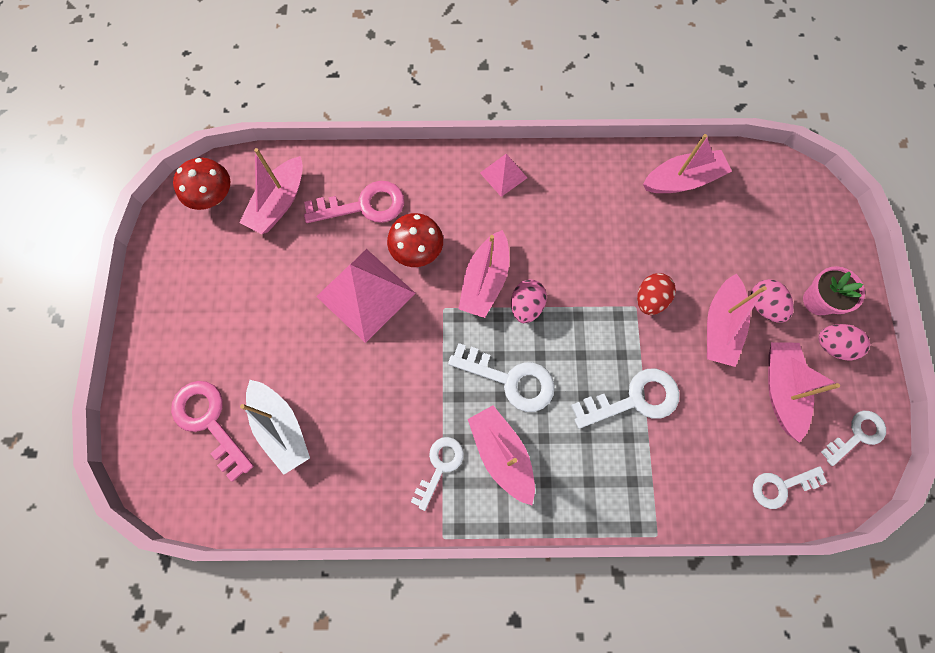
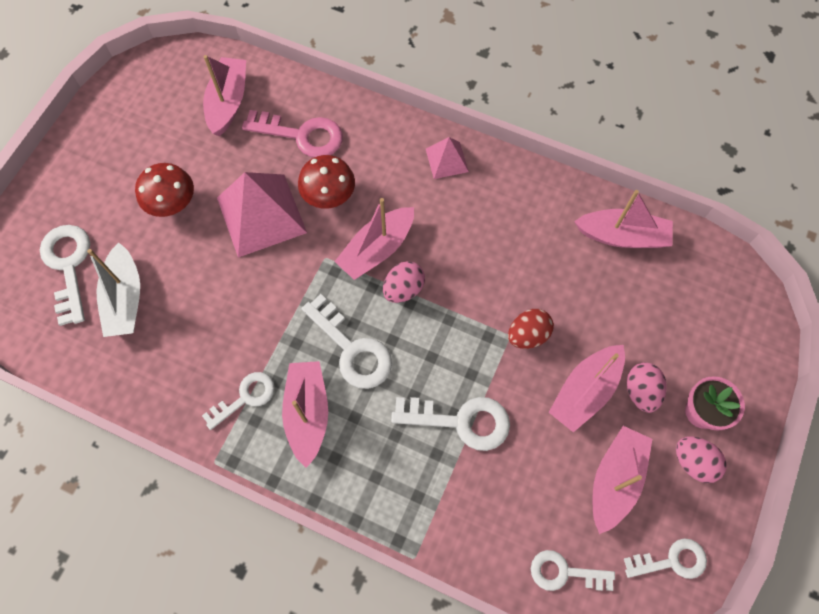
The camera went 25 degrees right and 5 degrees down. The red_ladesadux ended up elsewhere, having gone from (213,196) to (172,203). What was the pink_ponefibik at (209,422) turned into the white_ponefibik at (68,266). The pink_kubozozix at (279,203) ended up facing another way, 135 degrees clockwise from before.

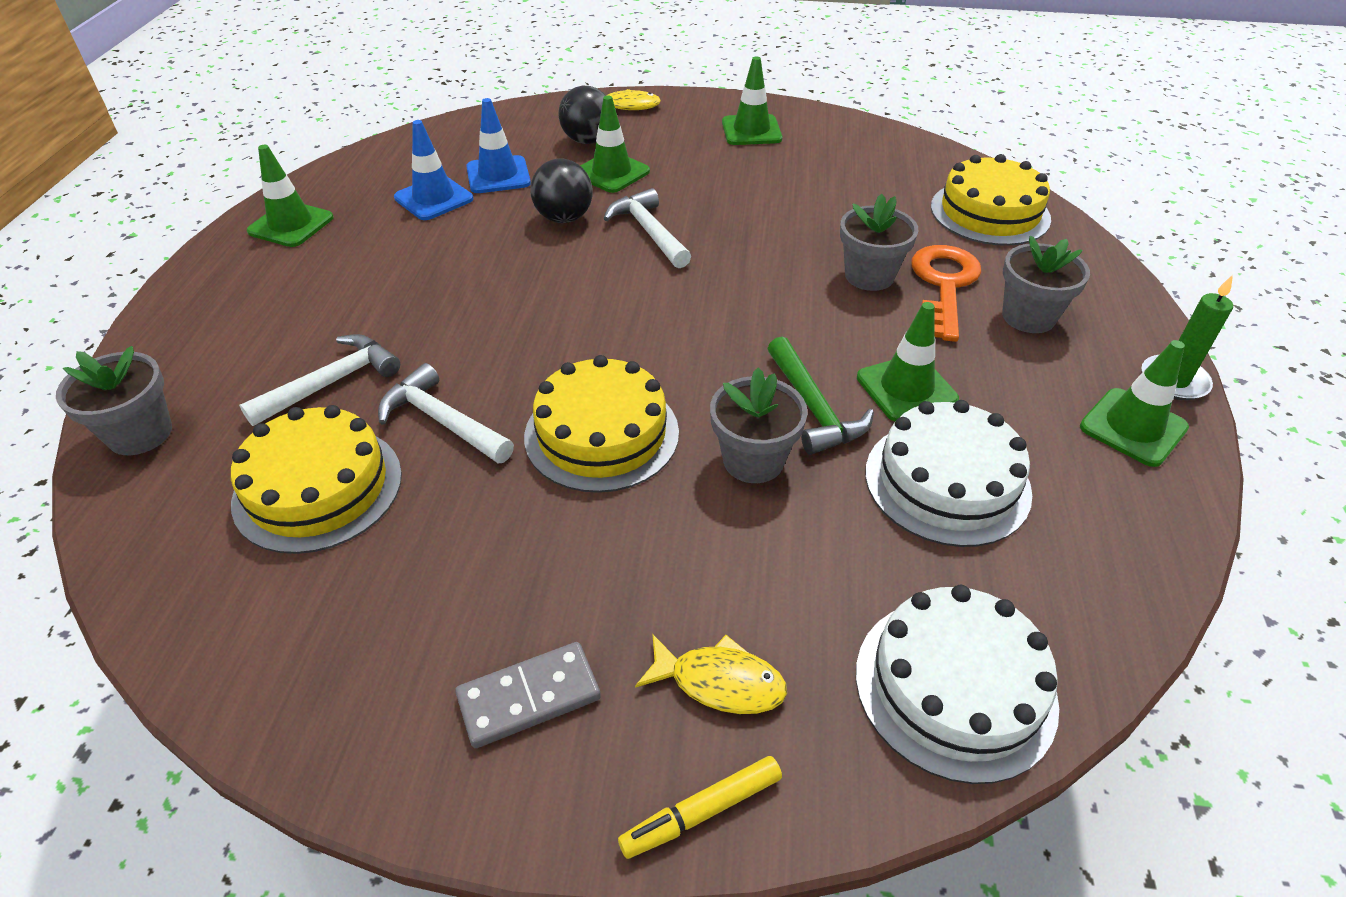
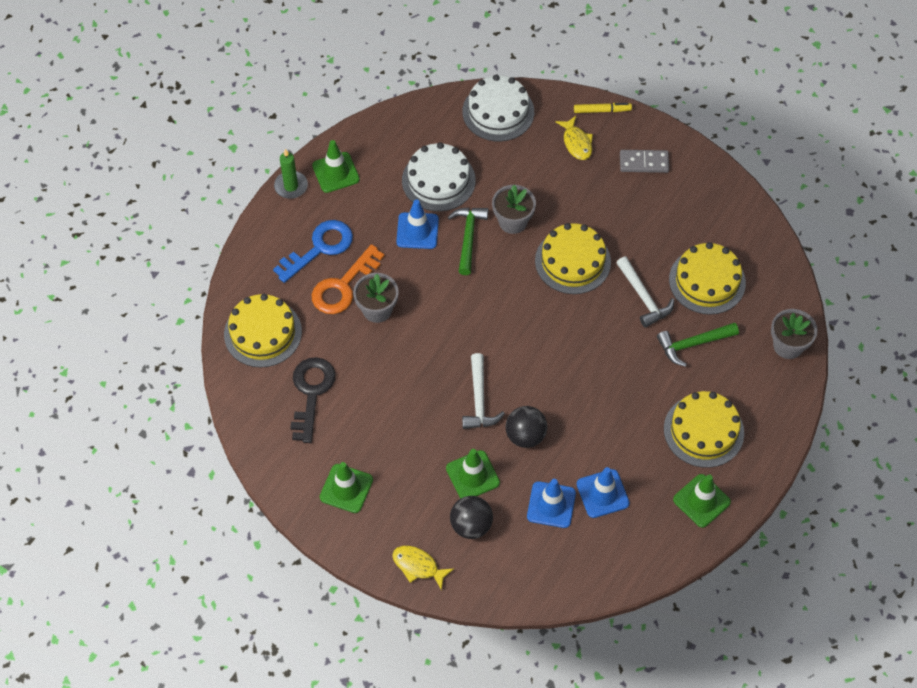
The camera went 155 degrees left and 15 degrees up. The second view gained the black_ponefibik at (311,393). The second view gained the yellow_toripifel at (703,431). Where the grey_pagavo stood at (1028,317), the blue_ponefibik came to stand at (319,248). What was the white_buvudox at (331,383) turned into the green_buvudox at (693,344). What was the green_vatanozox at (906,388) turned into the blue_vatanozox at (417,231). The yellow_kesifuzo at (719,682) ended up facing another way, 150 degrees counterclockwise from before.

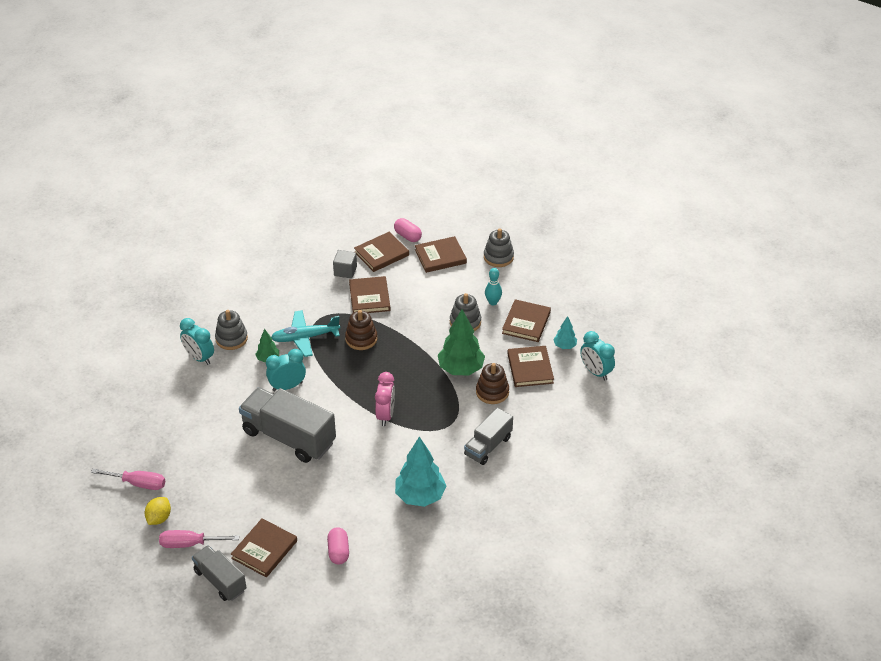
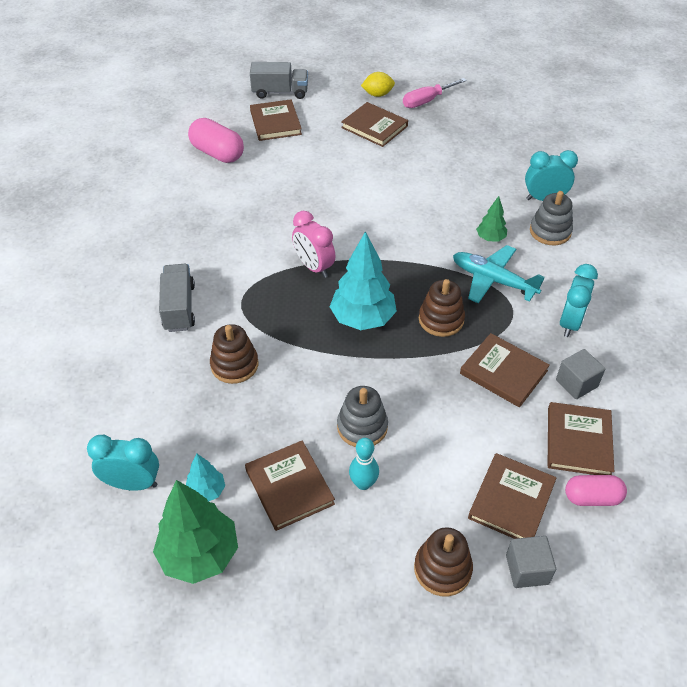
The camera went 135 degrees right and 5 degrees up. The second view lost the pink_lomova at (189,544). The second view lost the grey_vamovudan at (289,437). The second view gained the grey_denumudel at (527,569). The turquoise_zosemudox ended up elsewhere, having gone from (287,386) to (570,323). The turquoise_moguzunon ended up elsewhere, having gone from (420,496) to (363,319). The green_moguzunon ended up elsewhere, having gone from (461,369) to (200,554). The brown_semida ended up elsewhere, having gone from (530,368) to (374,127). What was the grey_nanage at (498,257) turned into the brown_nanage at (442,569). The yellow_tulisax at (159,518) ended up facing another way, 75 degrees counterclockwise from before. The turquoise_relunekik at (305,337) ended up facing another way, 90 degrees counterclockwise from before. The size of the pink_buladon at (338,551) changed by a factor of 1.54.

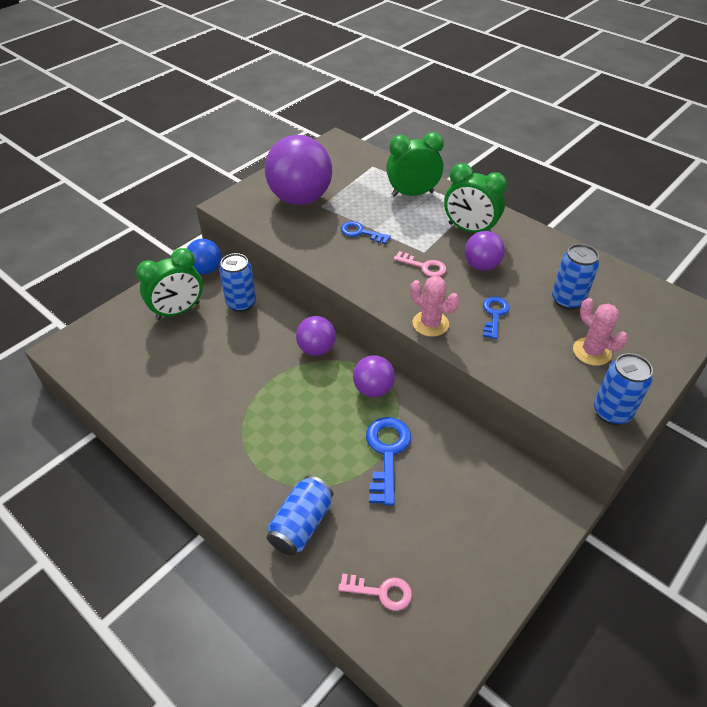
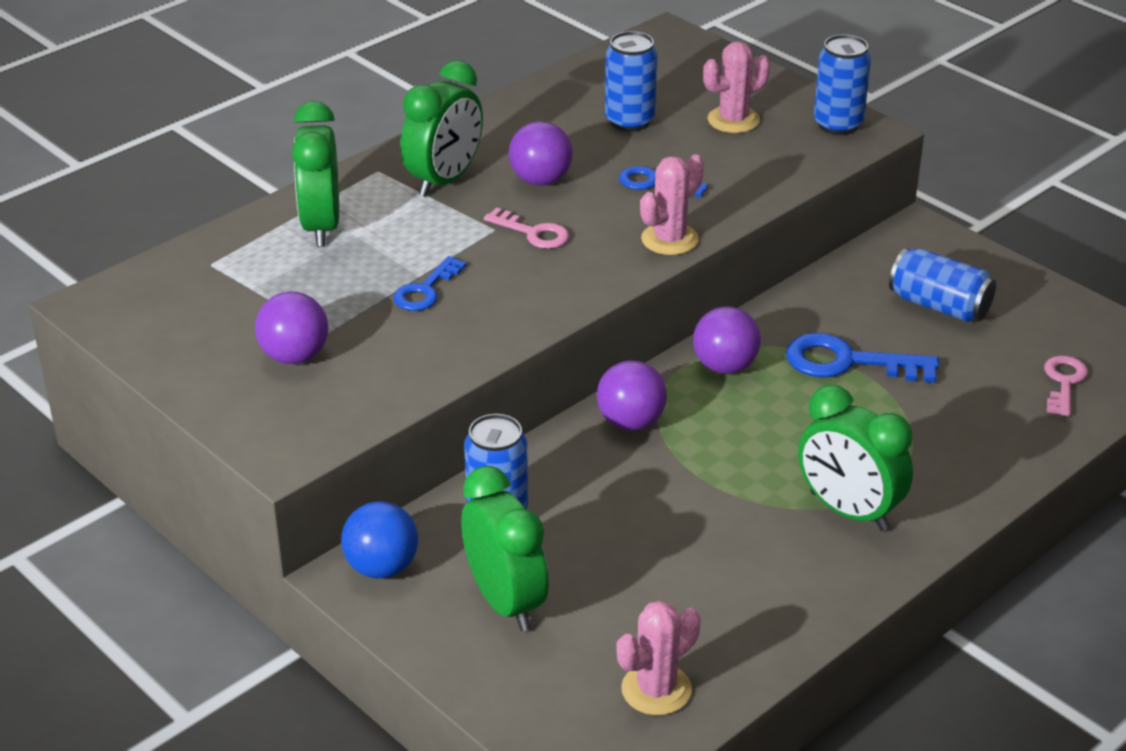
The camera went 85 degrees left and 10 degrees down. The second view gained the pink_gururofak at (656,690). The second view gained the green_zosemudox at (848,511). The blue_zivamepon ended up elsewhere, having gone from (301,524) to (939,306). The pink_ponefibik at (424,266) ended up facing another way, 90 degrees clockwise from before. The size of the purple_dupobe at (300,198) changed by a factor of 0.53.

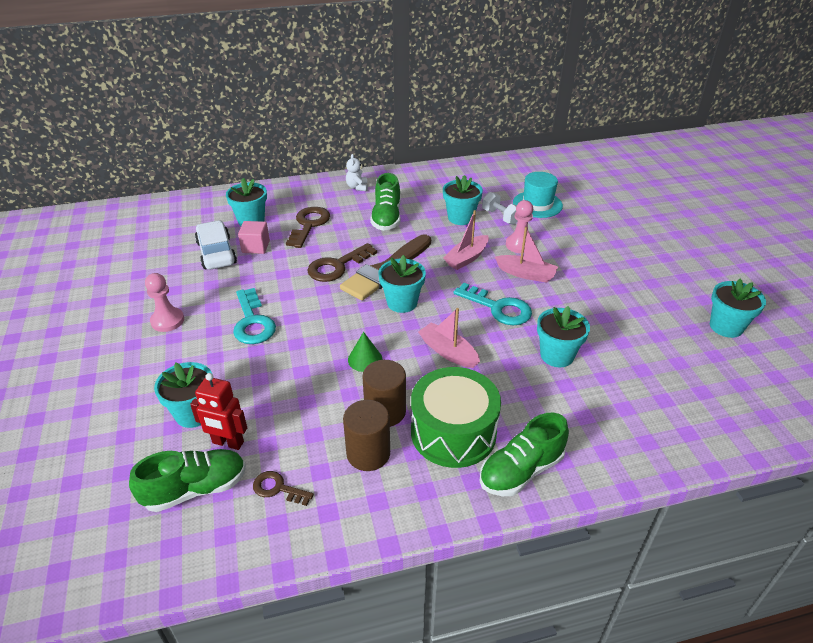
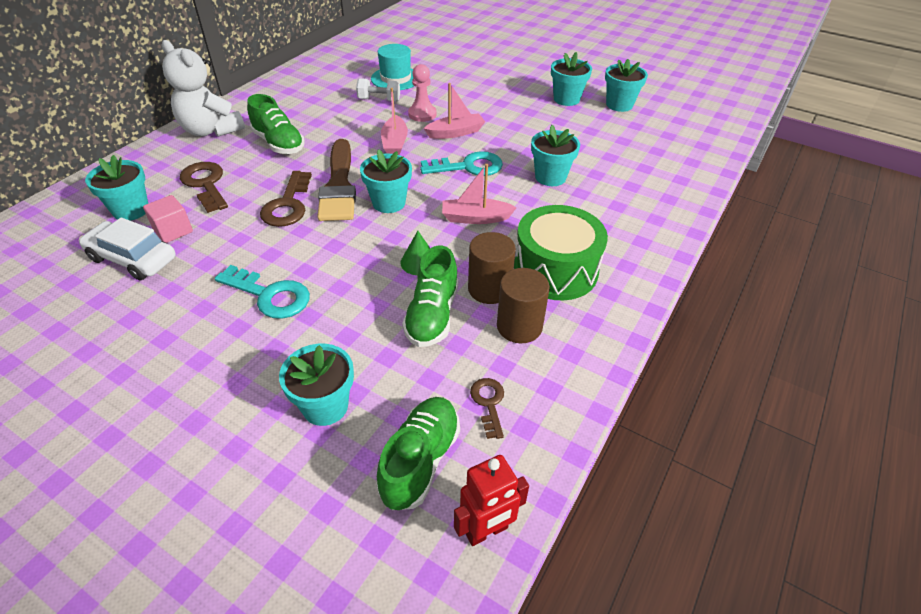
The camera went 45 degrees left and 5 degrees up. The second view lost the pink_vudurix at (167,321). The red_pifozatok ended up elsewhere, having gone from (228,443) to (486,531). The turquoise_pagavo ended up elsewhere, having gone from (460,218) to (566,99). The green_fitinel ended up elsewhere, having gone from (521,471) to (432,315). The brown_ponefibik at (278,488) ended up facing another way, 105 degrees clockwise from before. The size of the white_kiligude at (357,187) changed by a factor of 2.20.

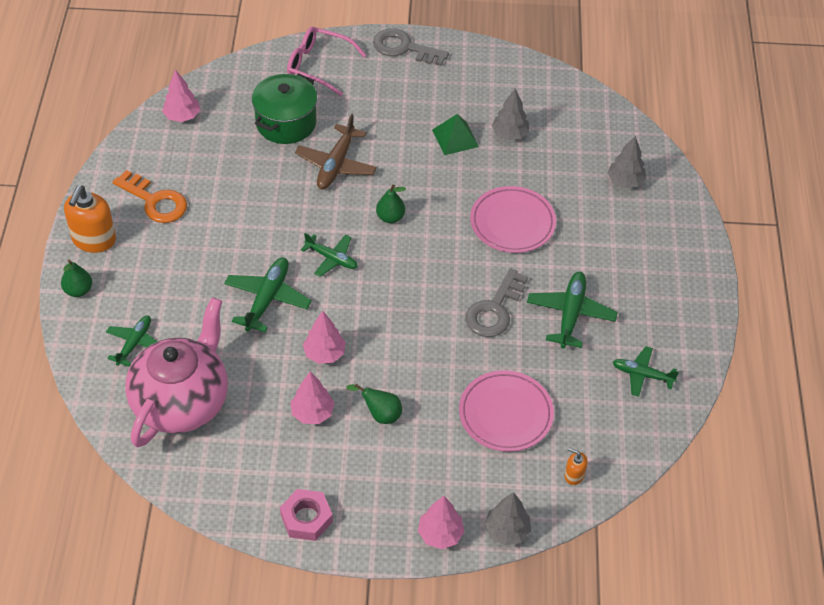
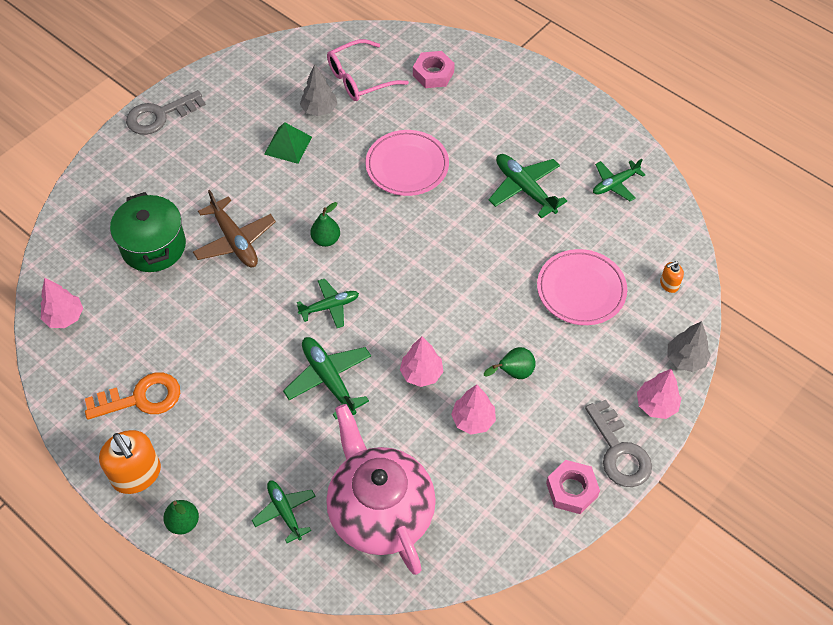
The camera went 50 degrees left and 5 degrees up. The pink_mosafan ended up elsewhere, having gone from (318,65) to (359,79). The grey_ponefibik ended up elsewhere, having gone from (494,310) to (619,451). Where the grey_moguzunon stood at (625,181), the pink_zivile came to stand at (433,74).

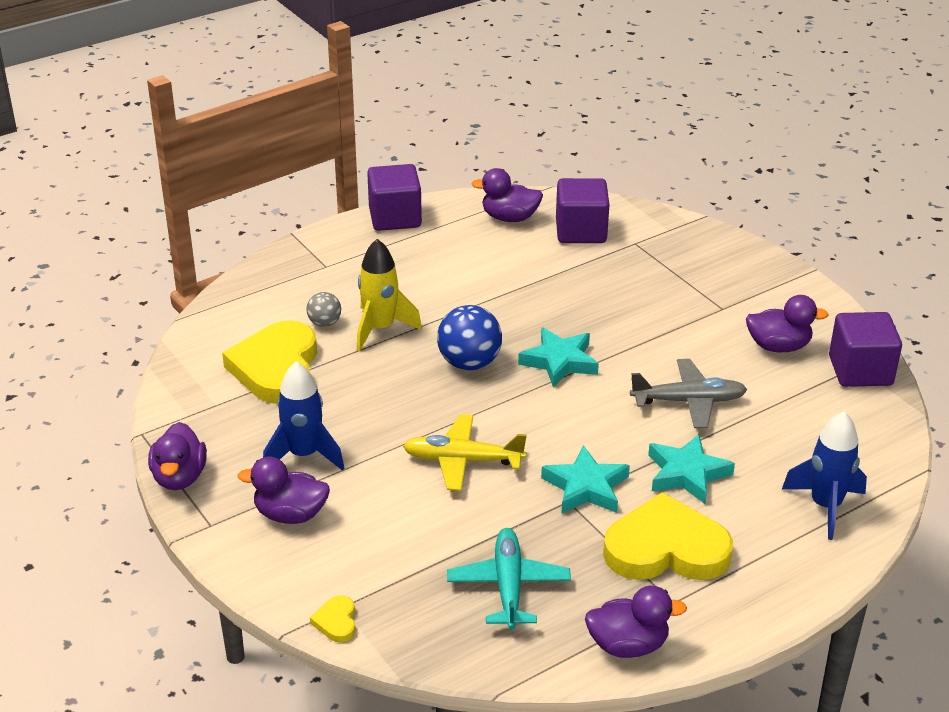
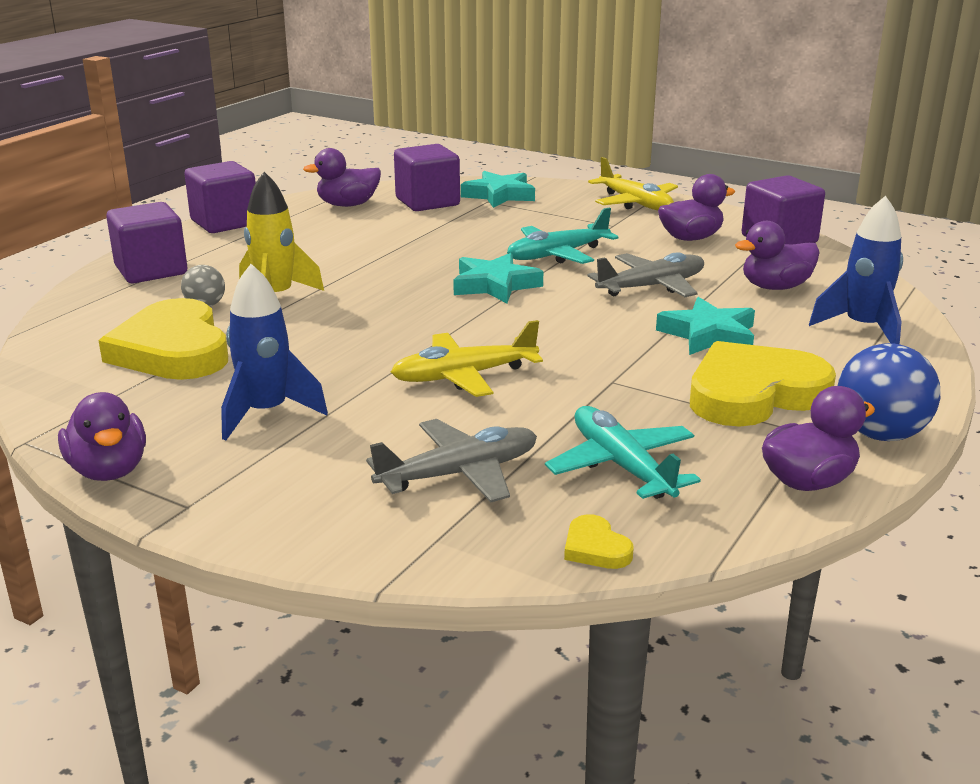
The camera went 25 degrees left and 10 degrees down. The second view gained the purple_denumudel at (151,270). The second view gained the grey_relunekik at (460,474). The second view gained the turquoise_relunekik at (557,255). The second view gained the yellow_relunekik at (635,203). The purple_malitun ended up elsewhere, having gone from (290,514) to (775,287). The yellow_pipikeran ended up elsewhere, having gone from (336,621) to (595,548). The blue_dupobe ended up elsewhere, having gone from (469,363) to (880,434). The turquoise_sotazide ended up elsewhere, having gone from (586,487) to (499,195).

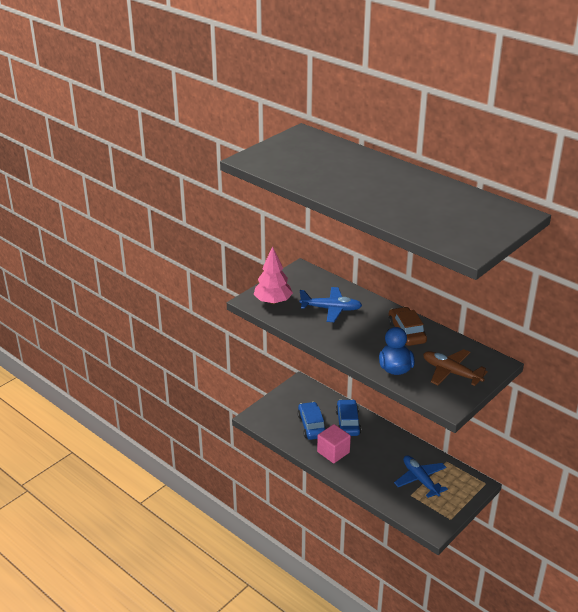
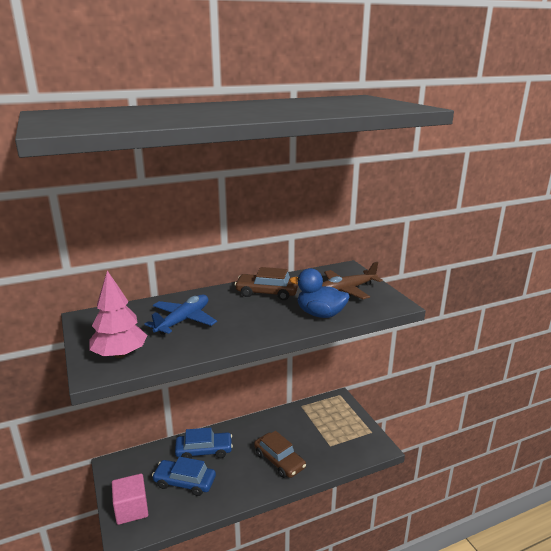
The camera went 65 degrees left and 10 degrees down. The second view lost the blue_relunekik at (420,480). The second view gained the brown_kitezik at (279,460). The pink_denumudel ended up elsewhere, having gone from (333,452) to (131,509). The blue_kitezik at (348,423) ended up facing another way, 150 degrees clockwise from before.

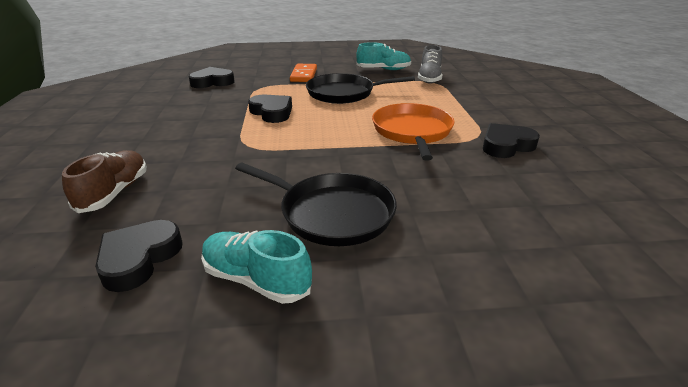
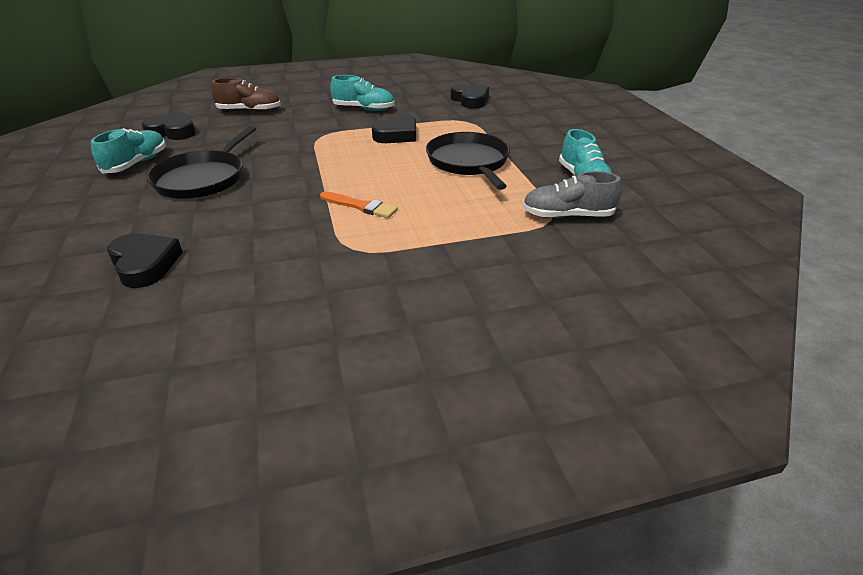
The camera went 80 degrees right and 5 degrees up. The second view lost the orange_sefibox at (304,75). The second view gained the turquoise_fitinel at (364,109). The black_pipikeran ended up elsewhere, having gone from (506,145) to (145,264). Where the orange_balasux stood at (412,131), the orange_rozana came to stand at (361,206).

